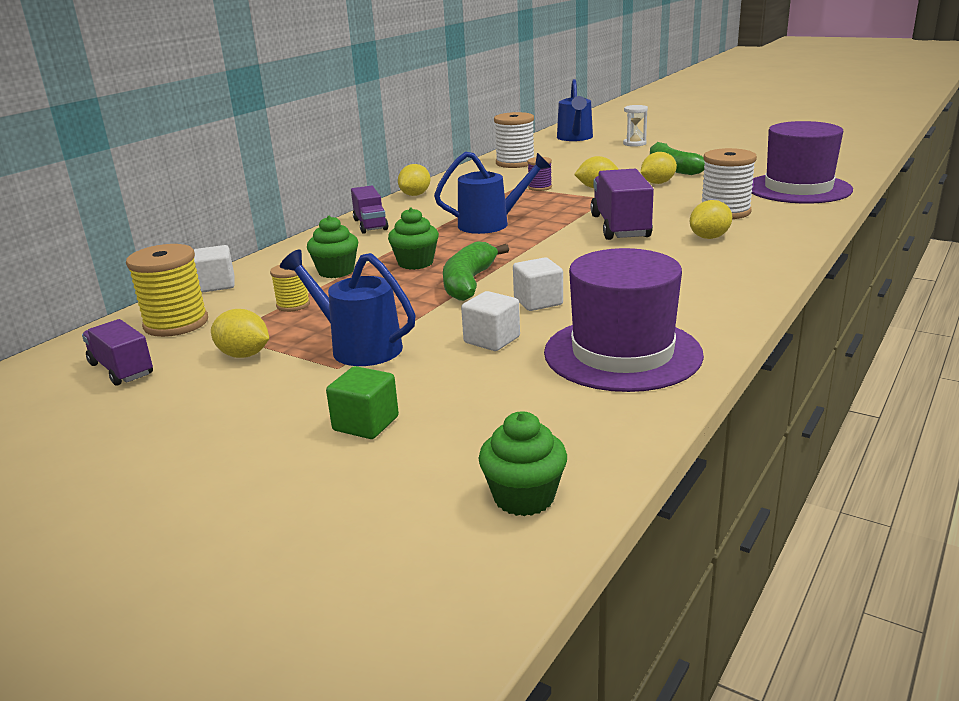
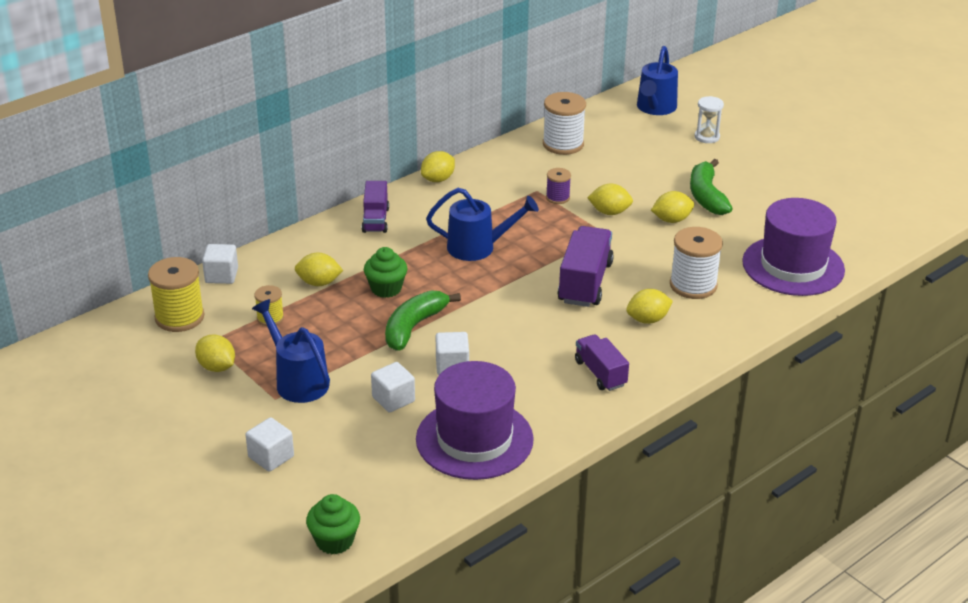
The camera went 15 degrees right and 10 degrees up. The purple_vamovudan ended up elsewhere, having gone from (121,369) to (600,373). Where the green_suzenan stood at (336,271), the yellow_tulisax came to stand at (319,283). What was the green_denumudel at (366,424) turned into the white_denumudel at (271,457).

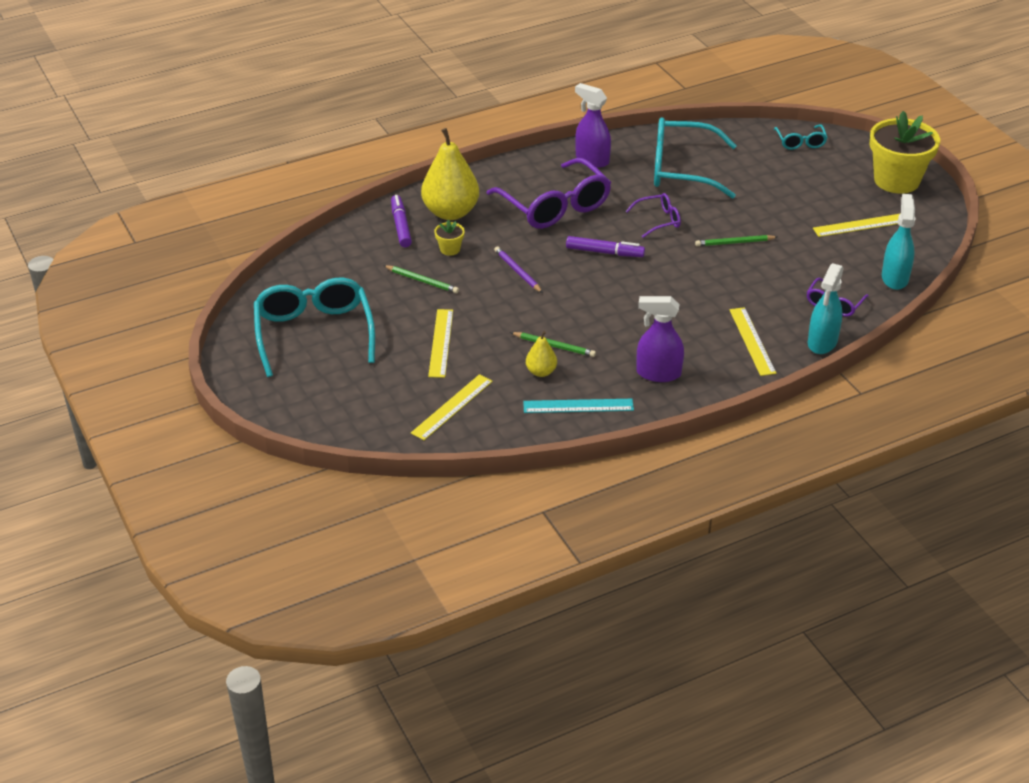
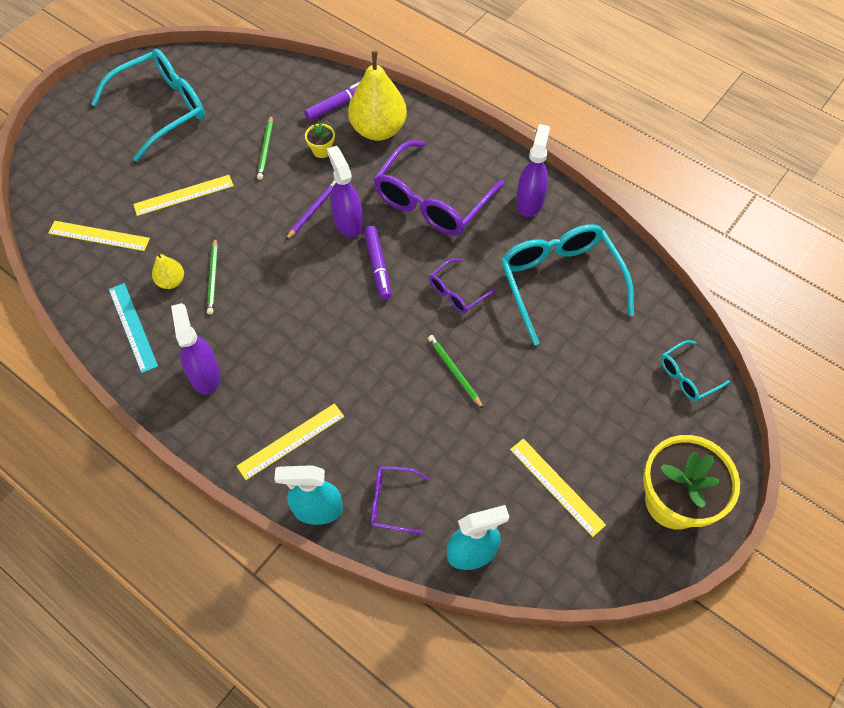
The camera went 65 degrees right and 20 degrees up. The second view gained the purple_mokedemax at (348,222). The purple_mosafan at (659,220) ended up facing another way, 90 degrees clockwise from before.

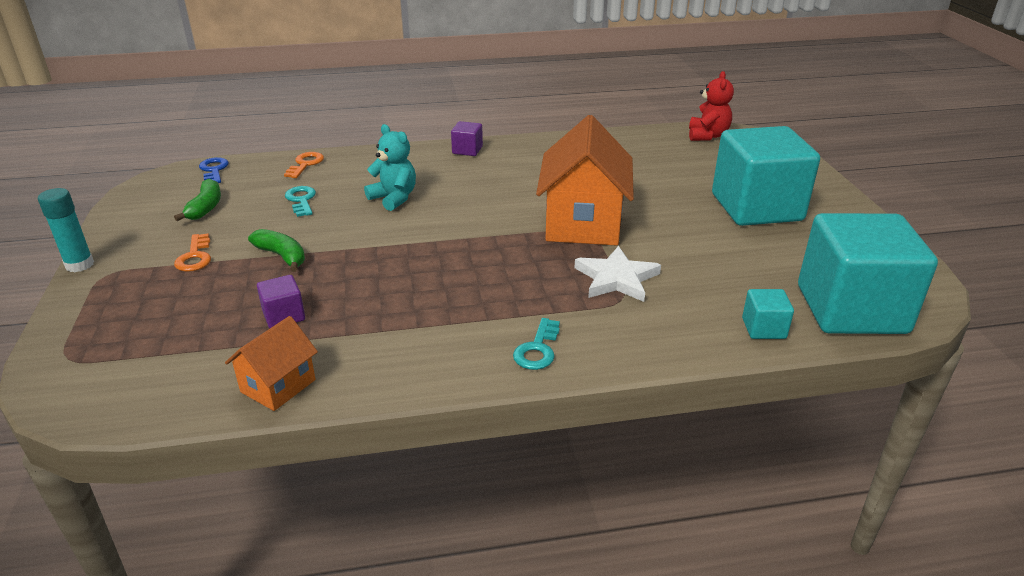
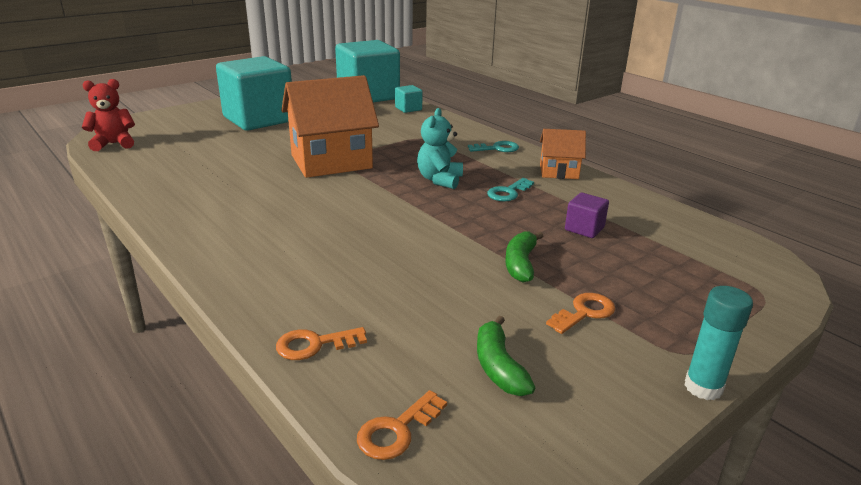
The camera went 120 degrees left and 5 degrees down. The second view lost the purple_denumudel at (467,150). The second view lost the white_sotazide at (616,278). The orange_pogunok ended up elsewhere, having gone from (278,386) to (559,172). The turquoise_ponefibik ended up elsewhere, having gone from (301,200) to (508,192). The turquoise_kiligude ended up elsewhere, having gone from (394,198) to (439,180). What was the blue_ponefibik at (214,170) turned into the orange_ponefibik at (397,430). The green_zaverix at (205,207) ended up facing another way, 75 degrees counterclockwise from before.

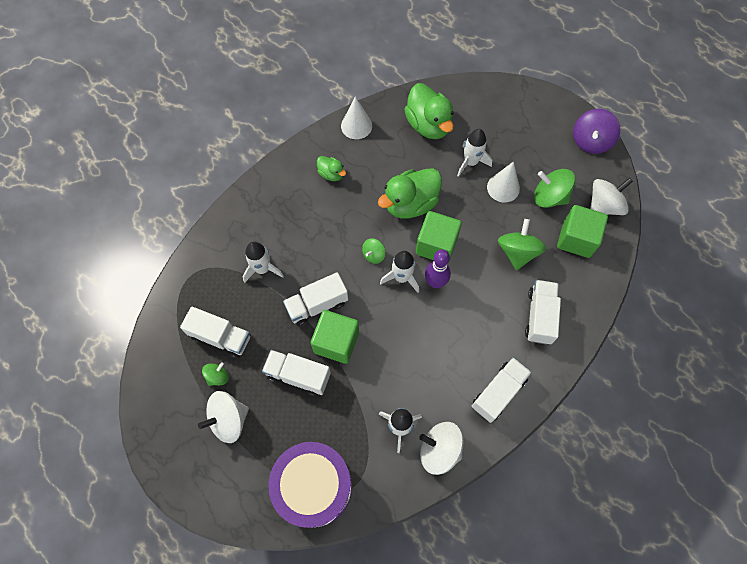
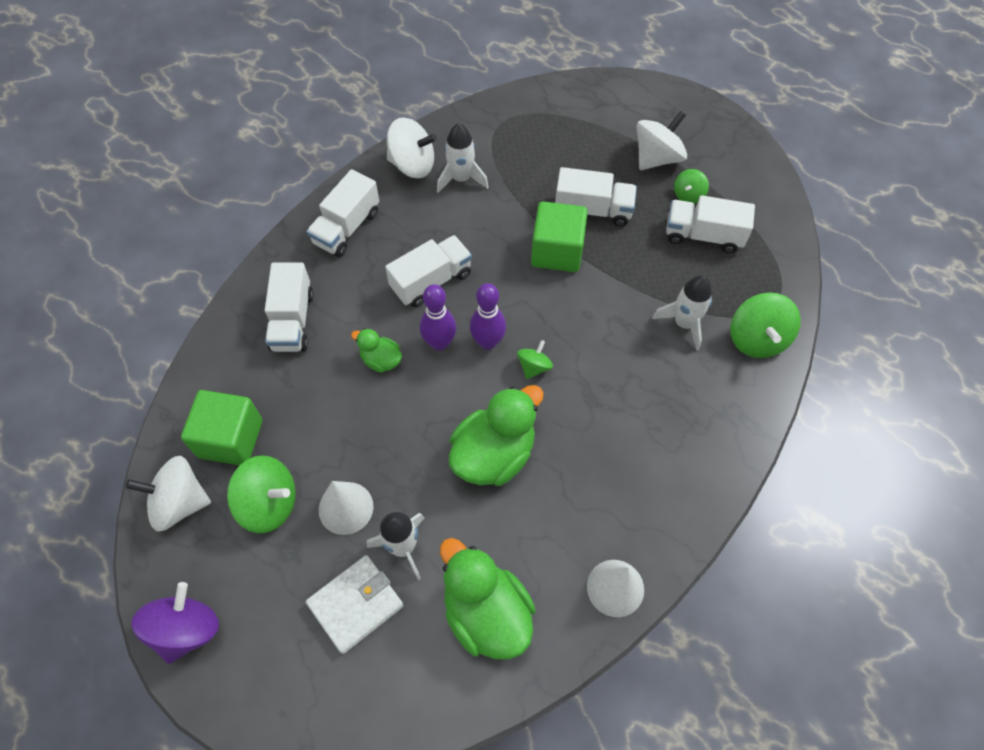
The camera went 170 degrees right and 5 degrees down. The second view lost the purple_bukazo at (314,487). The second view lost the green_denumudel at (436,245). The second view gained the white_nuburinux at (356,604). The white_vamovudan ended up elsewhere, having gone from (317,305) to (431,281). The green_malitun ended up elsewhere, having gone from (331,174) to (381,360). The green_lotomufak ended up elsewhere, having gone from (517,252) to (757,339). Where the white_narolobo stood at (401,277), the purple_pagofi came to stand at (488,342). The white_lotomufak at (604,206) ended up facing another way, 45 degrees clockwise from before.

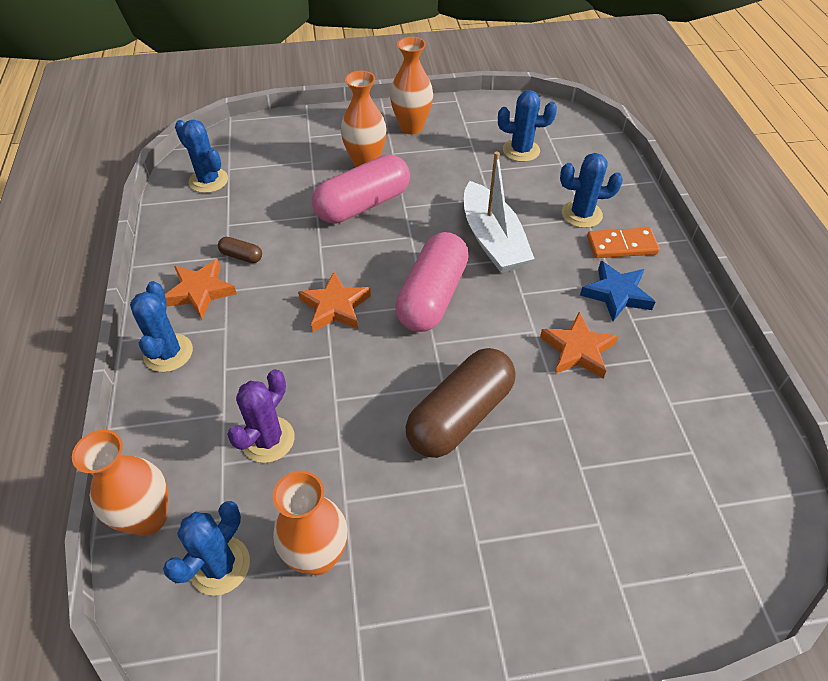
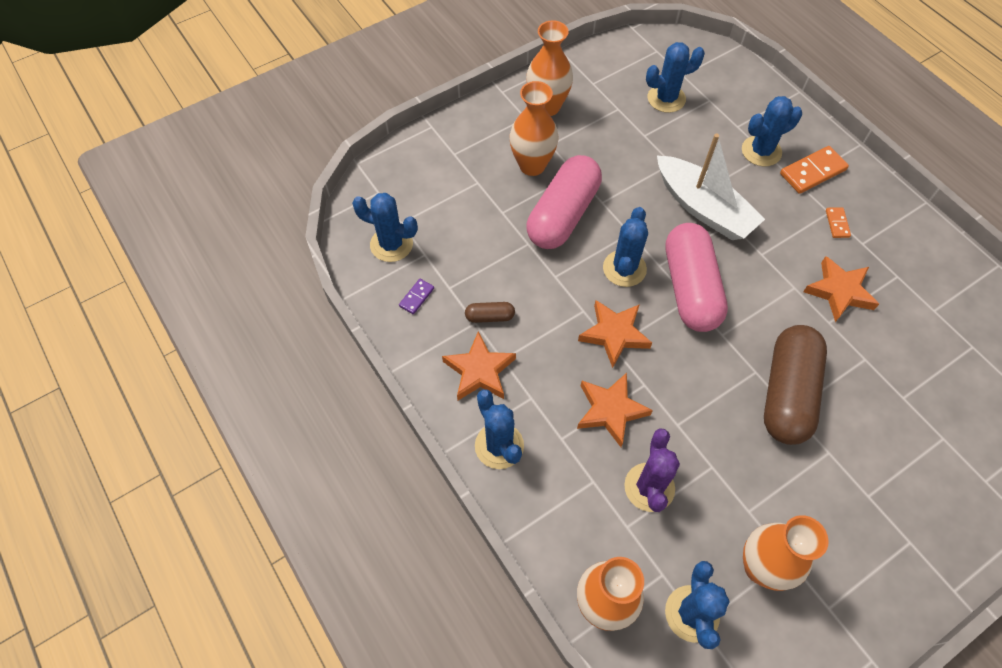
The camera went 25 degrees left and 10 degrees up. The second view gained the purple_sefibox at (416,297). The second view gained the orange_sotazide at (610,410). The second view gained the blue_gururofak at (624,268). Where the blue_sotazide stood at (616,294), the orange_sefibox came to stand at (837,223).

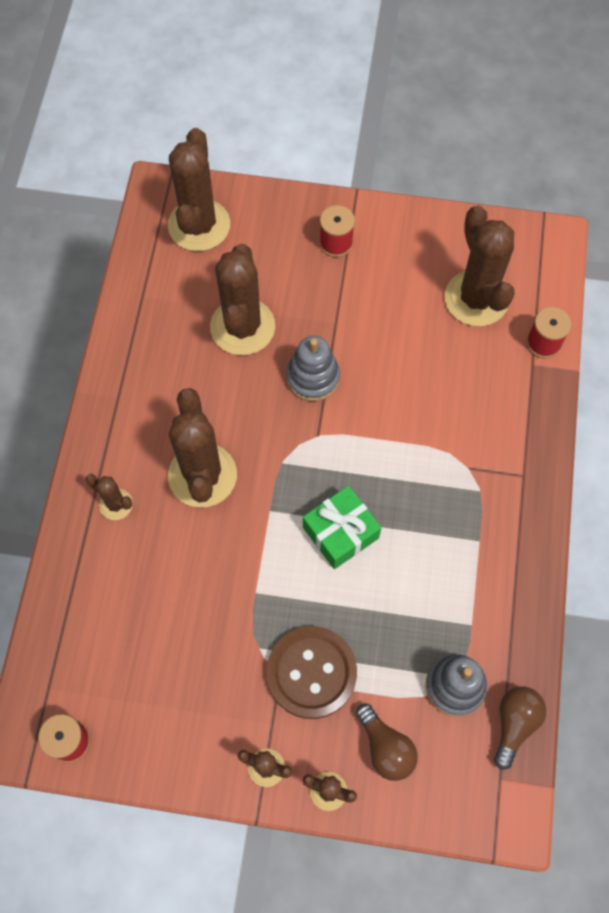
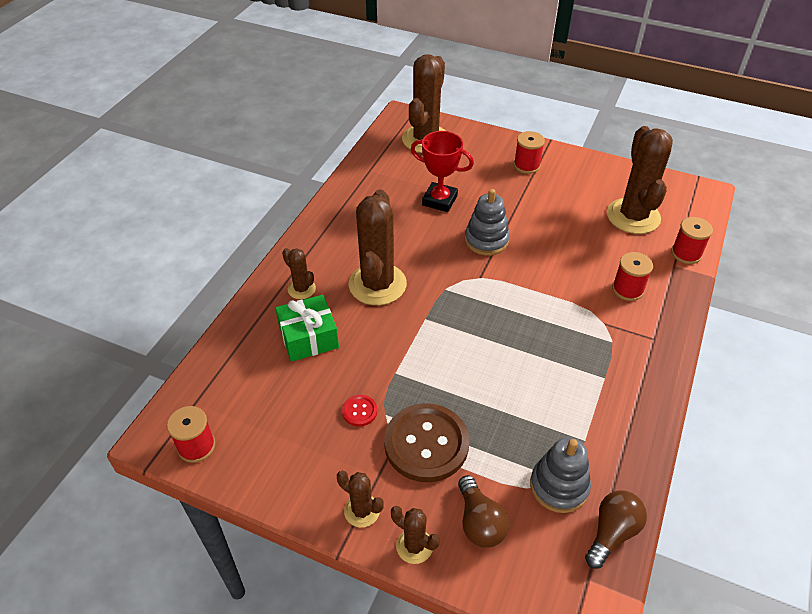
The camera went 15 degrees right and 20 degrees down. The second view gained the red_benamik at (359,411). The second view gained the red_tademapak at (627,289). The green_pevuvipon ended up elsewhere, having gone from (340,533) to (308,337). Where the brown_gururofak stood at (242,327), the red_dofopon came to stand at (439,200).

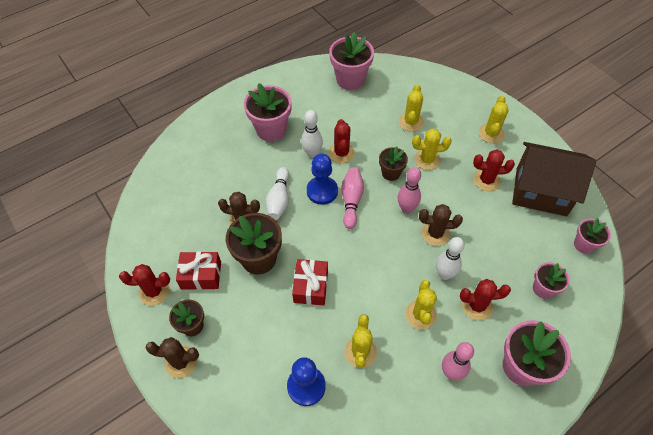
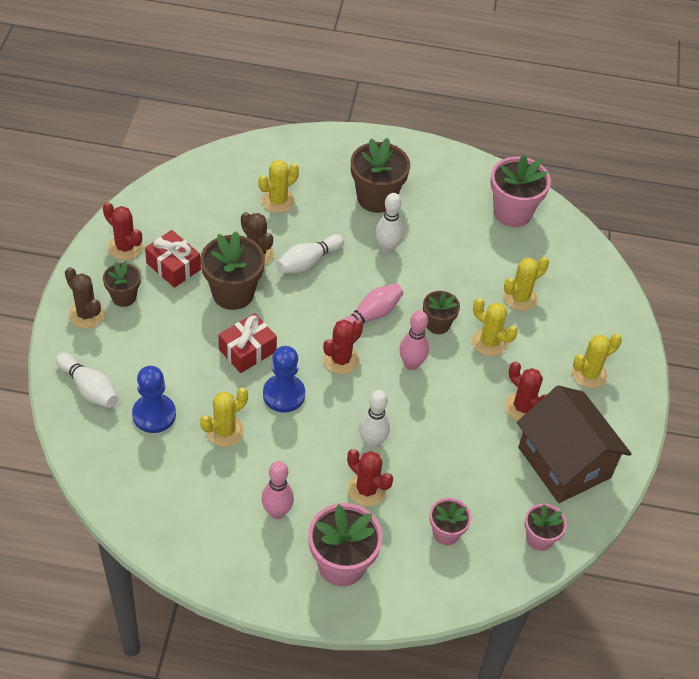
The camera went 40 degrees right and 5 degrees down. The second view lost the brown_gururofak at (435,233). The second view gained the white_pagofi at (89,388). The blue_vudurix ended up elsewhere, having gone from (322,191) to (284,394). The red_gururofak ended up elsewhere, having gone from (341,153) to (341,360). The yellow_gururofak ended up elsewhere, having gone from (420,314) to (278,201). What was the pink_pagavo at (271,130) turned into the brown_pagavo at (376,198).

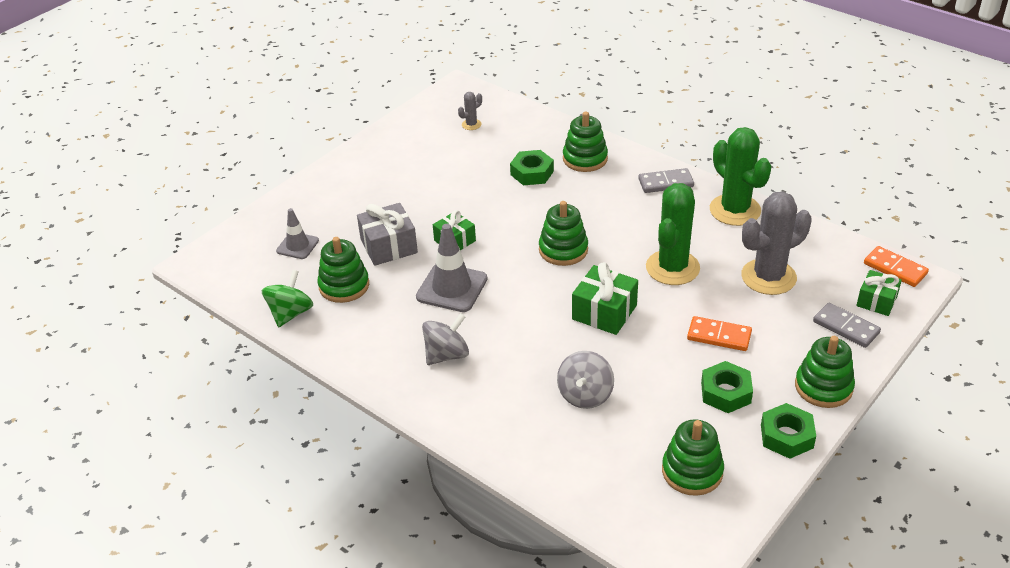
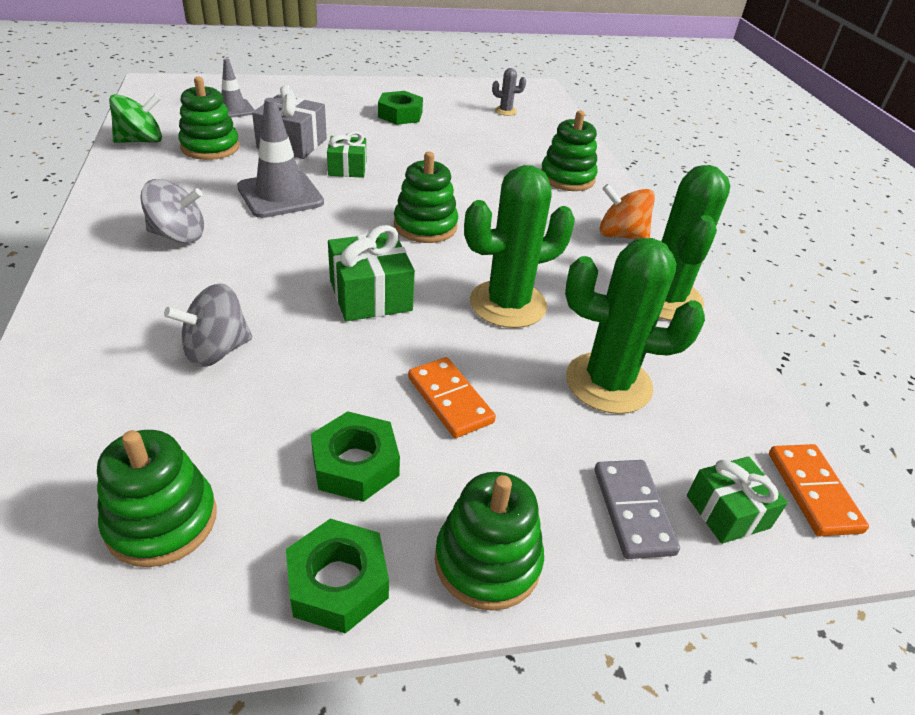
The camera went 35 degrees right and 0 degrees up. The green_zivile ended up elsewhere, having gone from (532,173) to (400,115). Where the grey_sefibox stood at (665,183), the orange_lotomufak came to stand at (620,235). What was the grey_gururofak at (768,277) turned into the green_gururofak at (608,383).

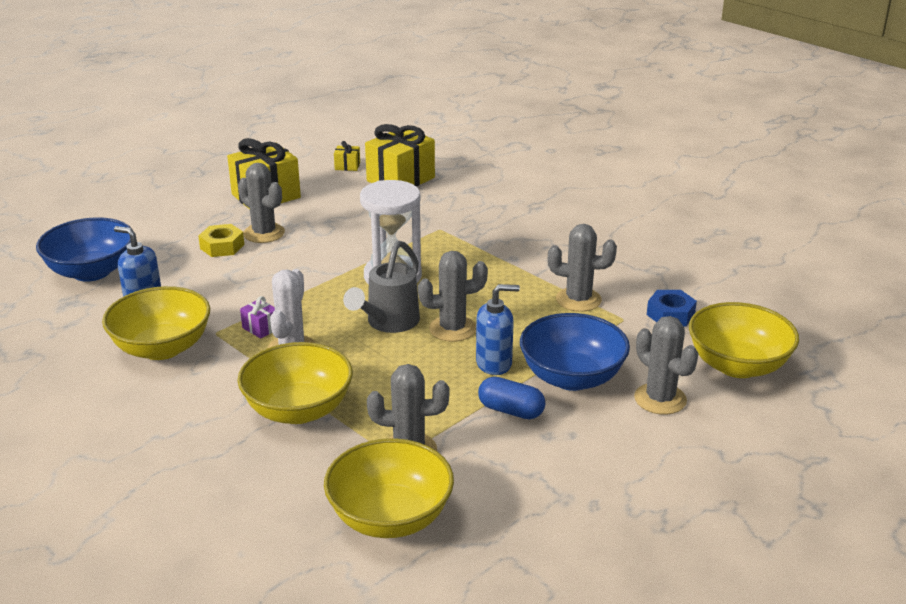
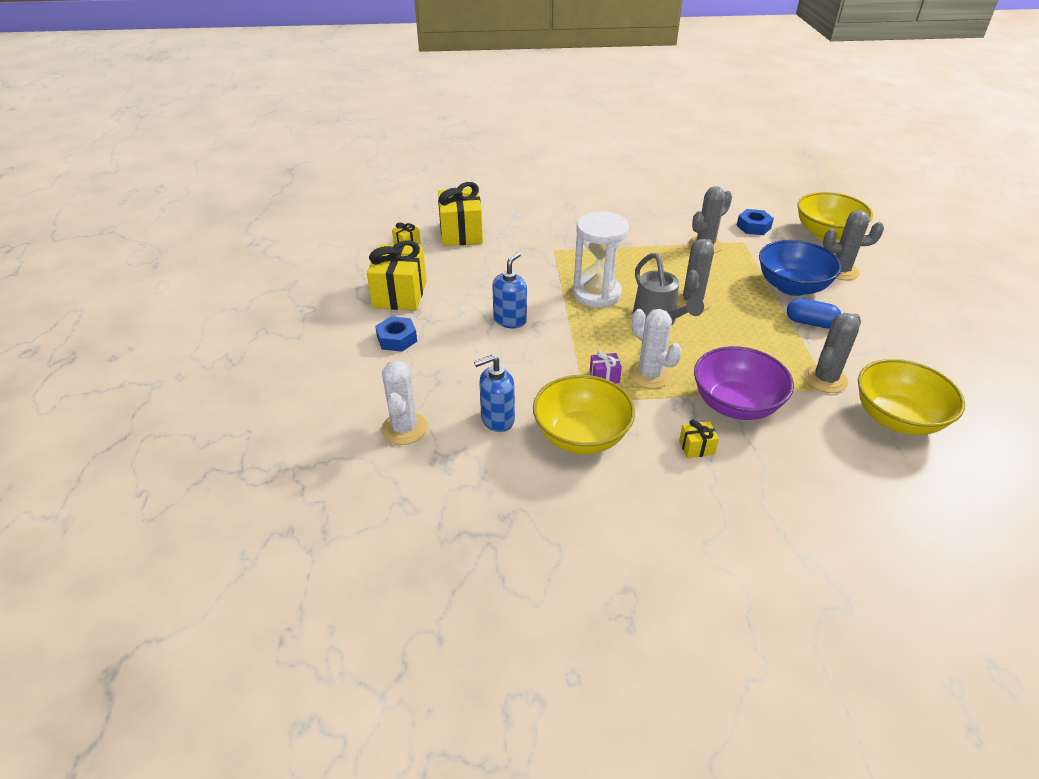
The camera went 50 degrees left and 10 degrees up. The second view lost the yellow_zivile at (222,246). The second view lost the grey_gururofak at (264,233). The second view gained the blue_zivile at (397,339). The second view gained the yellow_pevuvipon at (696,447). The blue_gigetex ended up elsewhere, having gone from (494,363) to (510,320). Where the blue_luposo stood at (91,272), the white_gururofak came to stand at (404,428). What was the yellow_luposo at (298,410) turned into the purple_luposo at (735,404). The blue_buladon at (511,410) ended up facing another way, 45 degrees clockwise from before.

